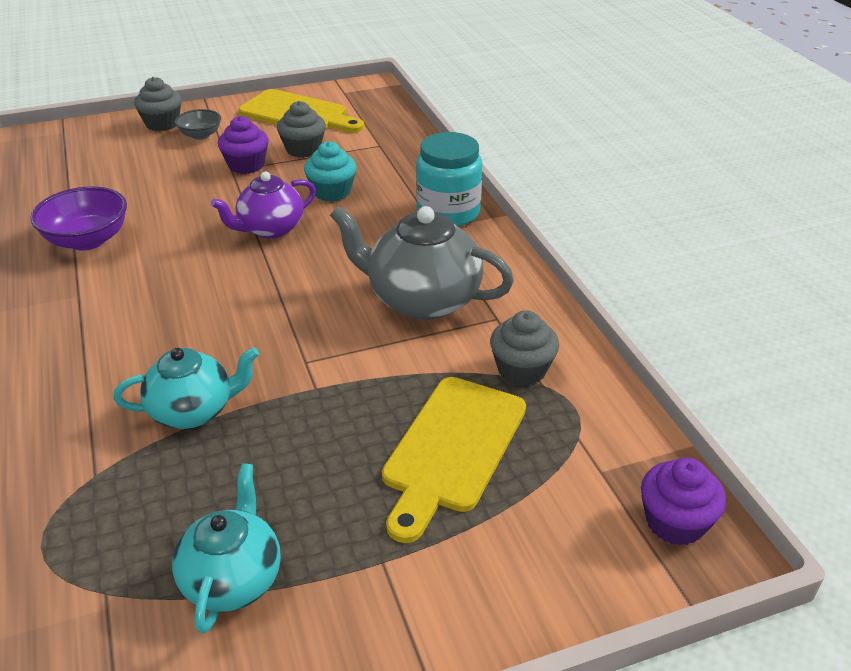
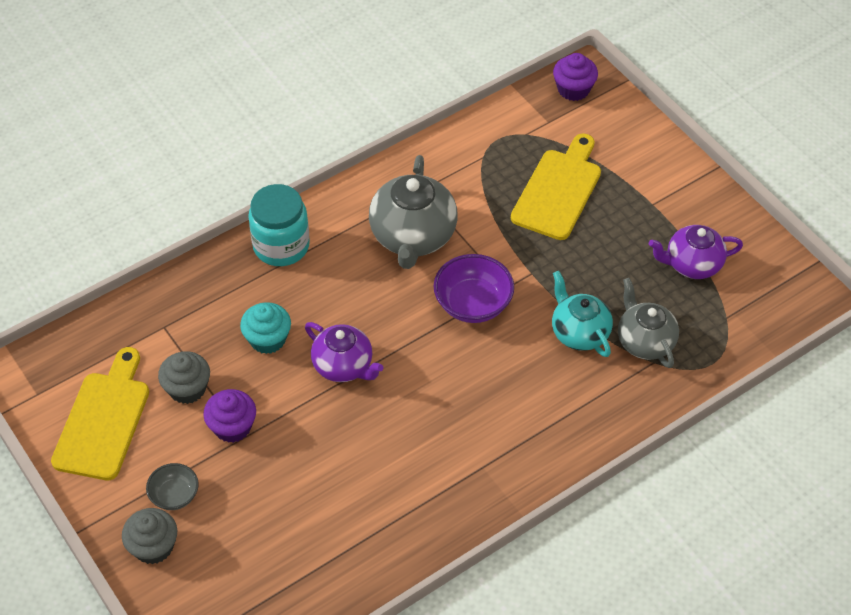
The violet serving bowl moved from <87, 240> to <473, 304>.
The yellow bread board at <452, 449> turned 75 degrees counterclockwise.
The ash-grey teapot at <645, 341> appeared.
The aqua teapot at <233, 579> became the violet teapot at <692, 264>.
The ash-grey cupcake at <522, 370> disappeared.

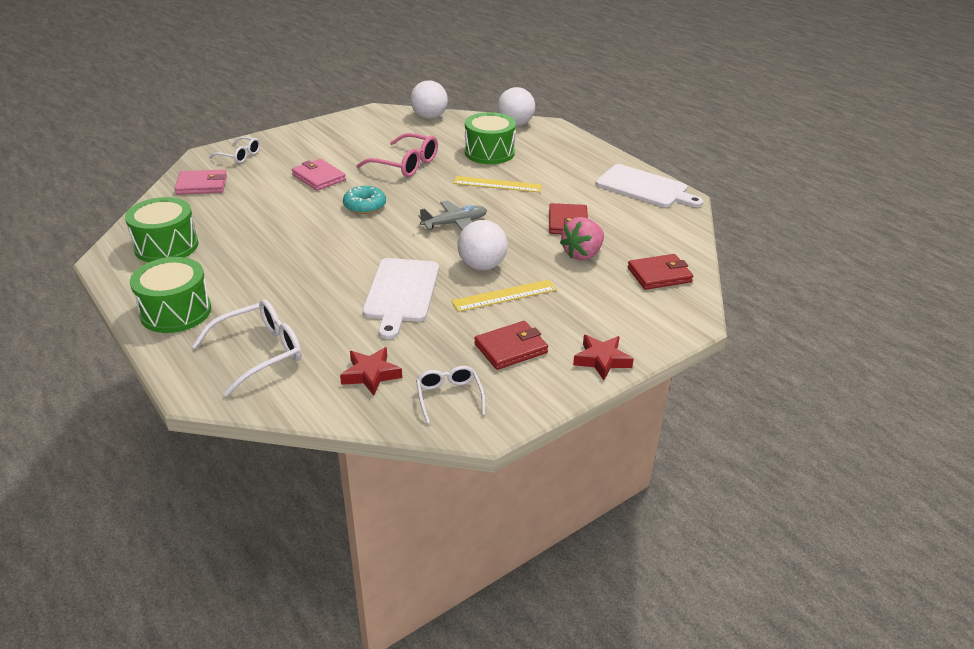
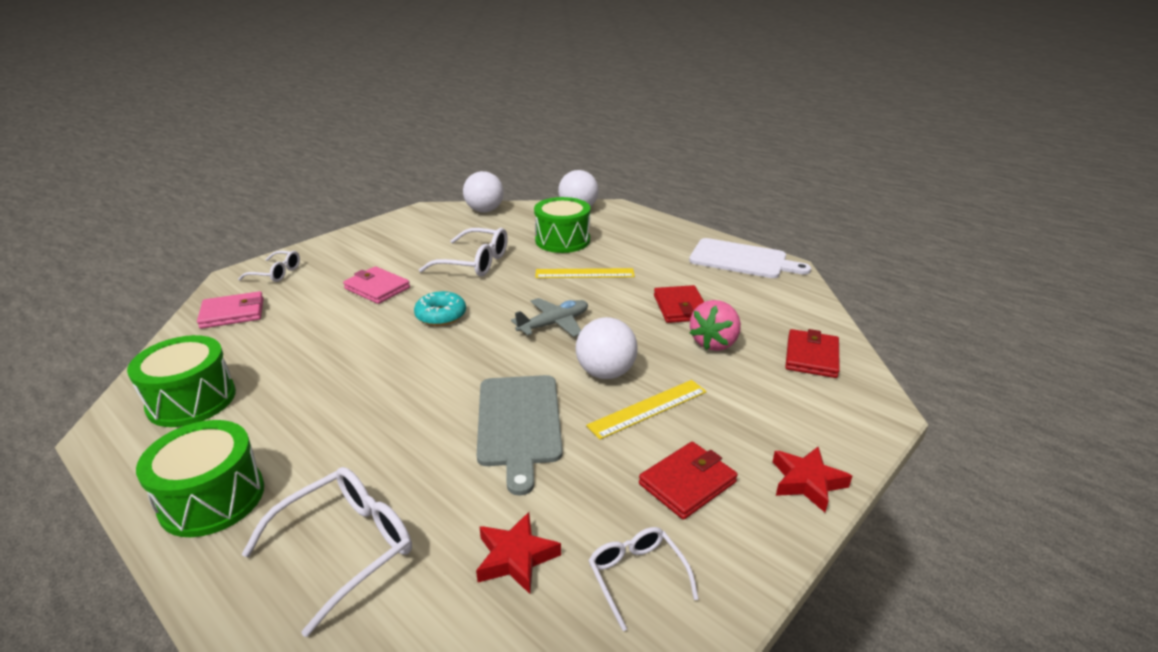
The rose-pink glasses at <405, 164> became the snow-white glasses at <474, 263>.
The snow-white bread board at <401, 293> became the ash-grey bread board at <519, 423>.
The scarlet wallet at <659, 275> turned 45 degrees counterclockwise.

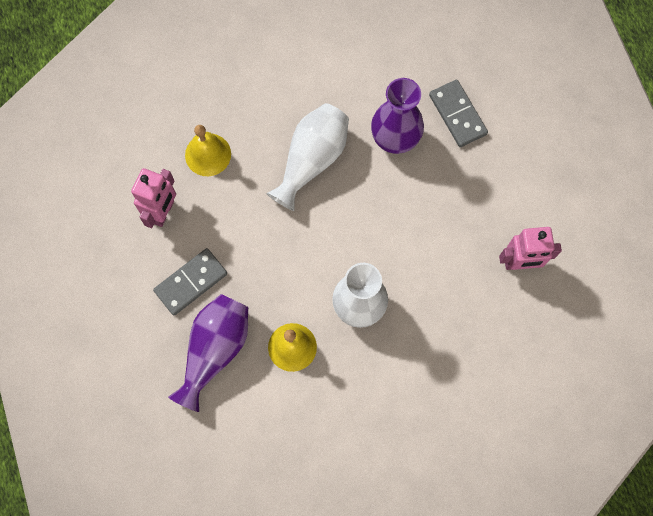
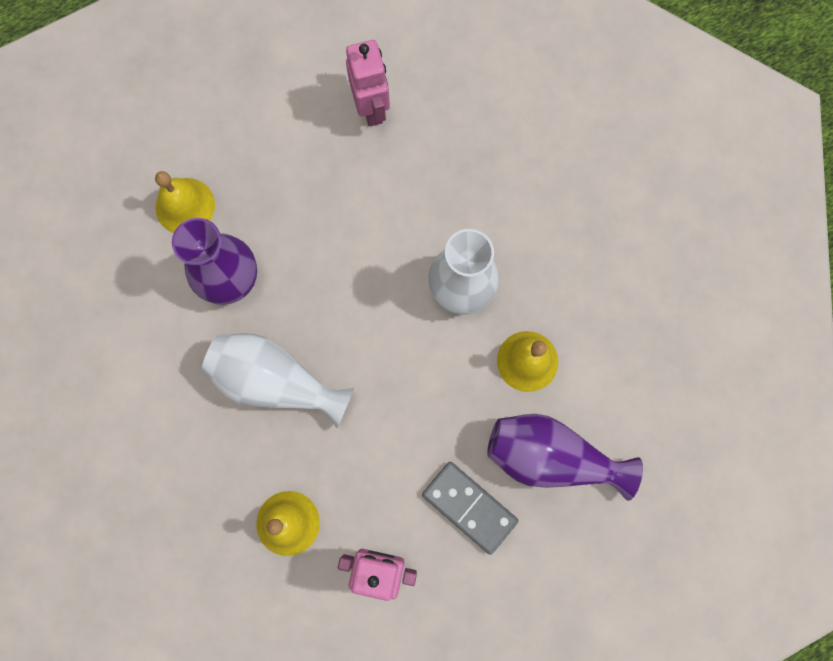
The ash-grey domino at <457, 115> was replaced by the yellow school bell at <185, 206>.

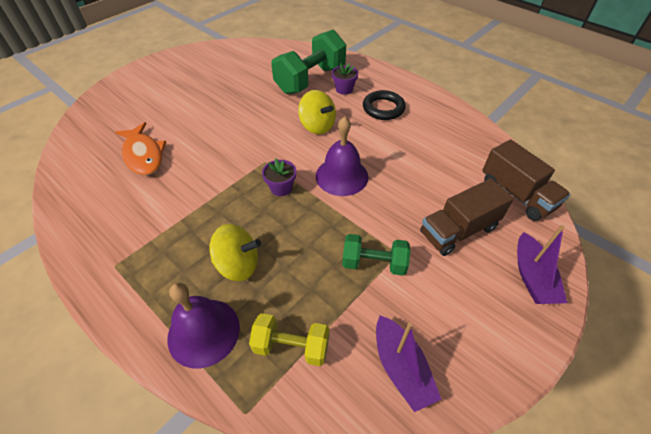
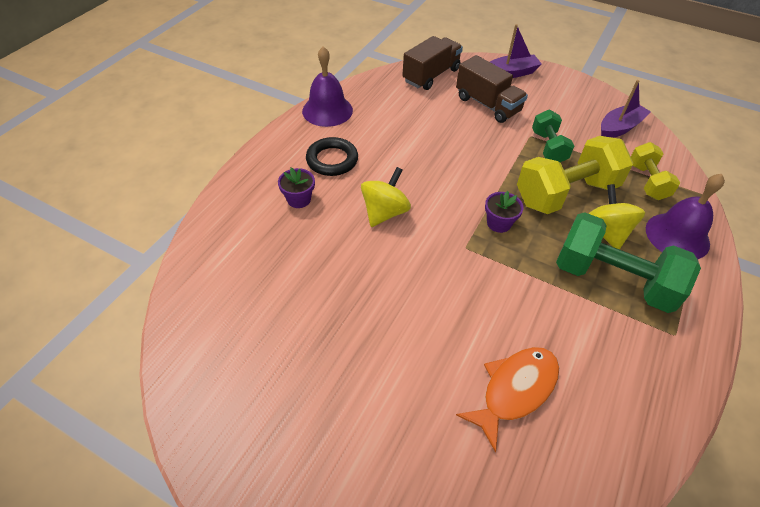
The violet school bell moved from <341, 176> to <327, 110>.
The yellow hand weight at <566, 193> appeared.
The green hand weight moved from <310, 80> to <613, 279>.

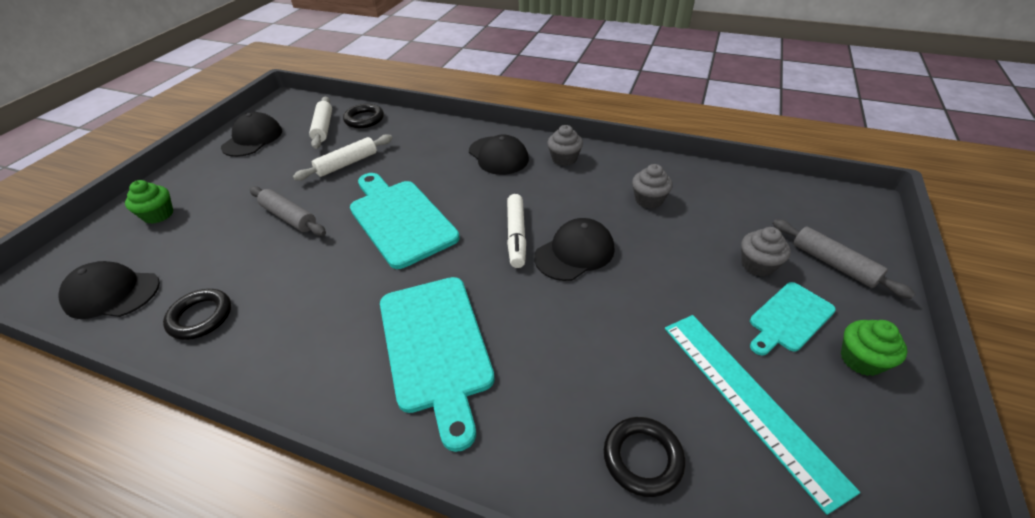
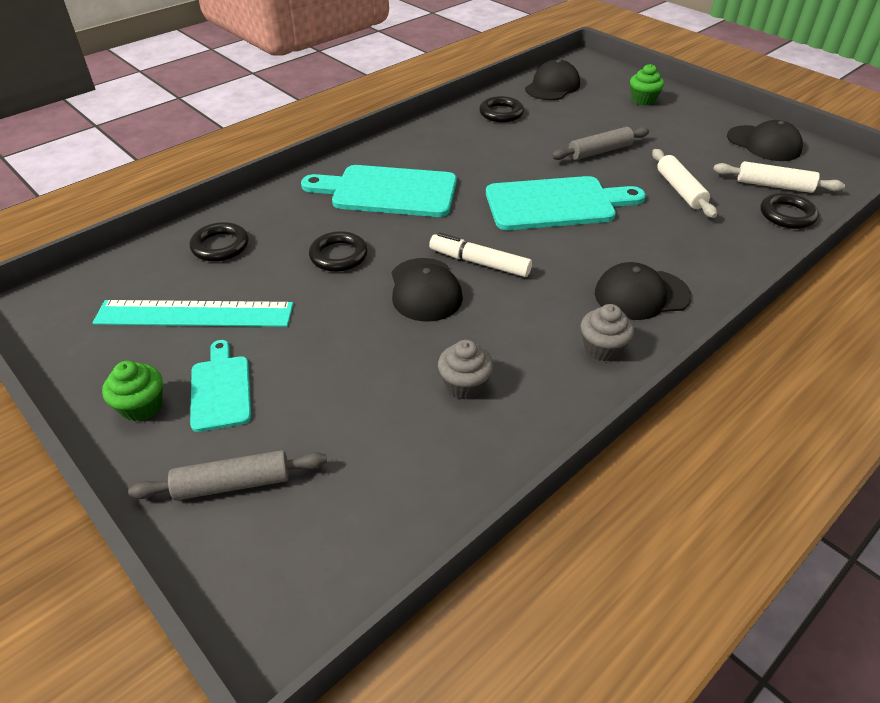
The ebony hoop at <338, 256> appeared.
The ash-grey cupcake at <757, 265> disappeared.

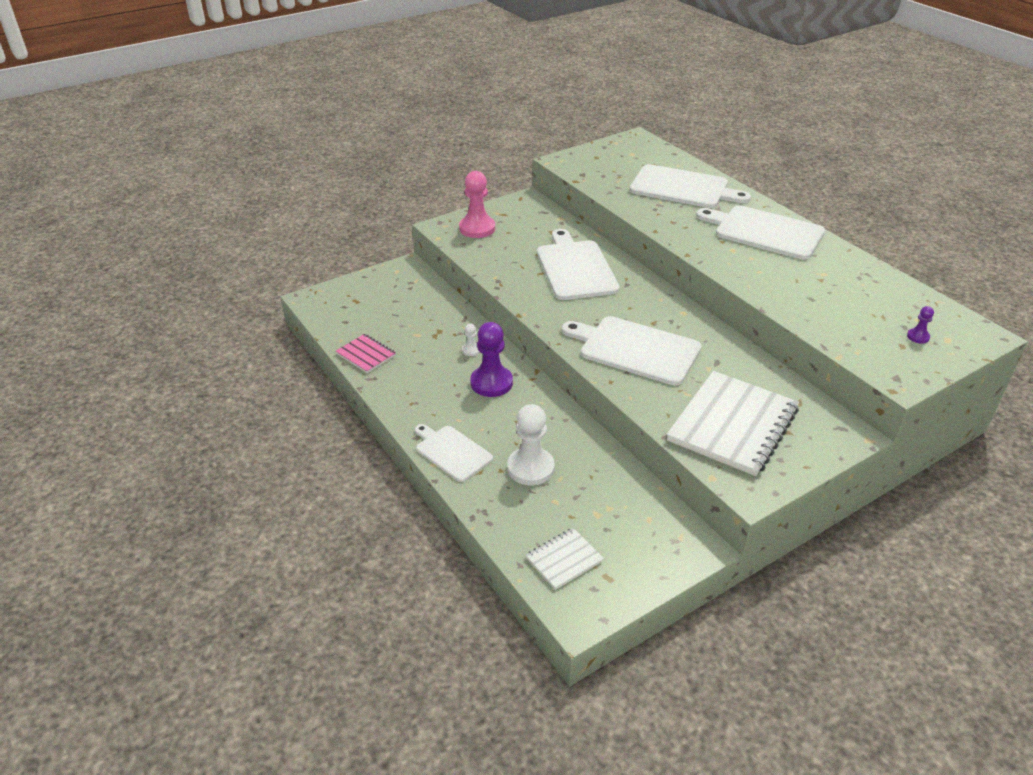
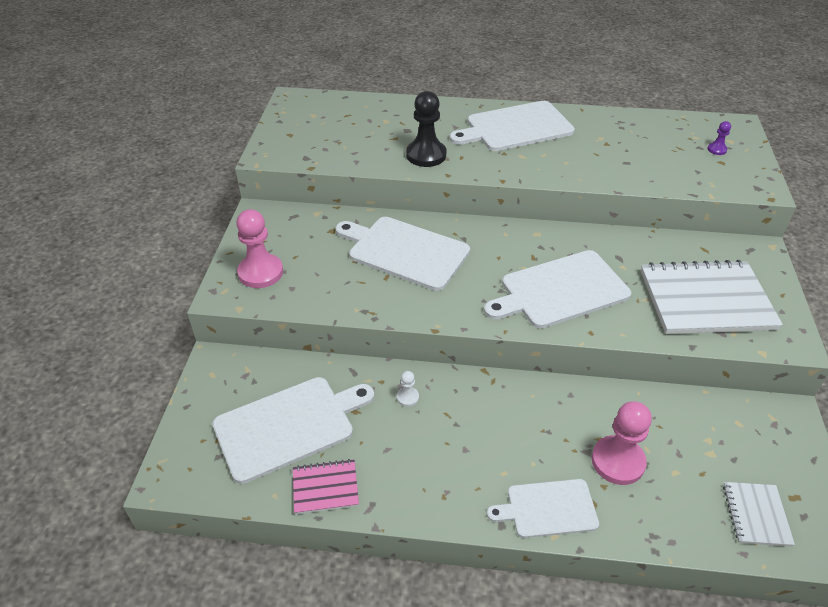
The snow-white bread board moved from <683, 188> to <289, 426>.
The ebony chess pawn at <426, 155> appeared.
The snow-white chess pawn at <530, 468> became the rose-pink chess pawn at <618, 461>.
The snow-white notebook at <732, 425> turned 75 degrees counterclockwise.
The violet chess pawn at <491, 383> disappeared.

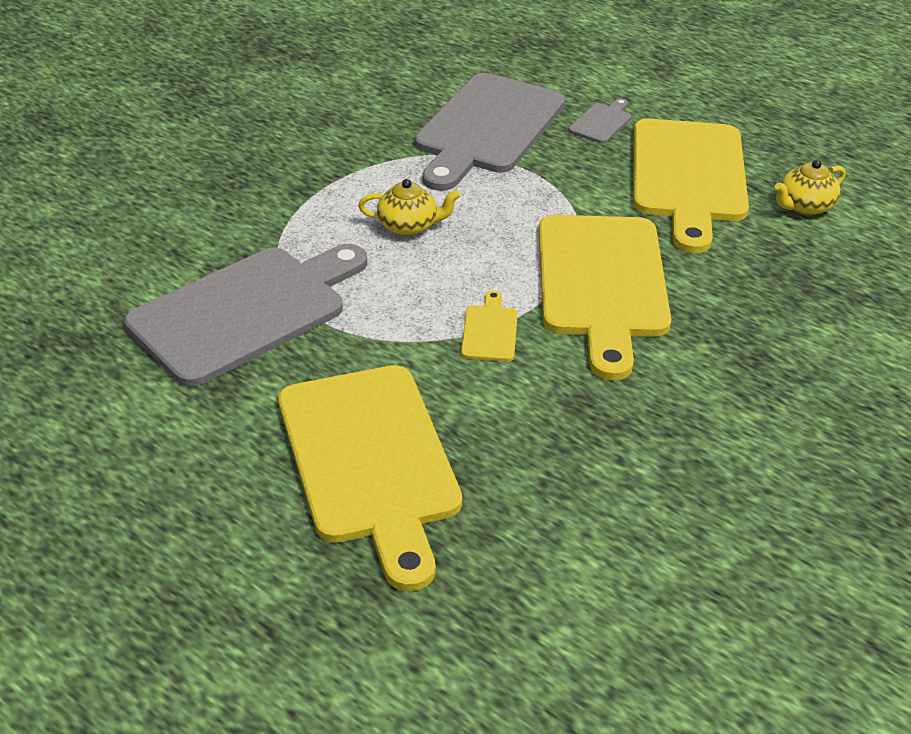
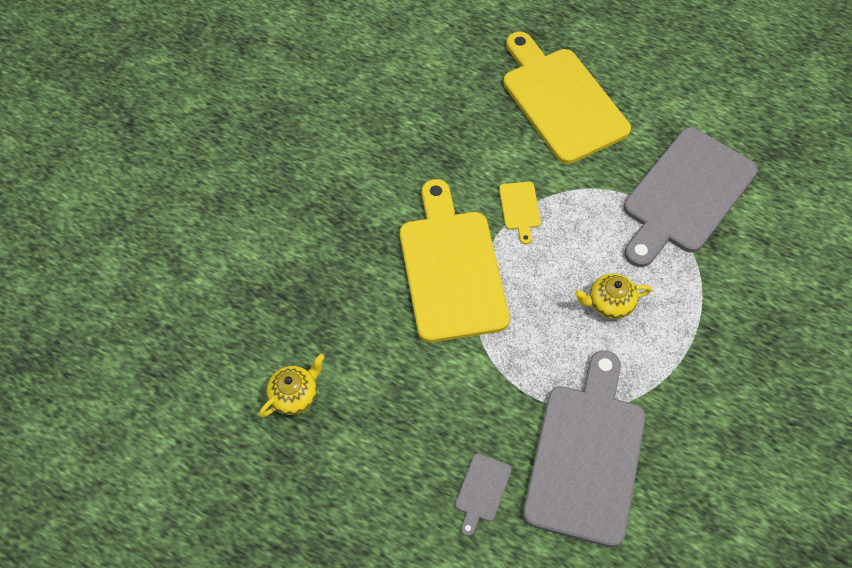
The yellow bread board at <688, 176> disappeared.

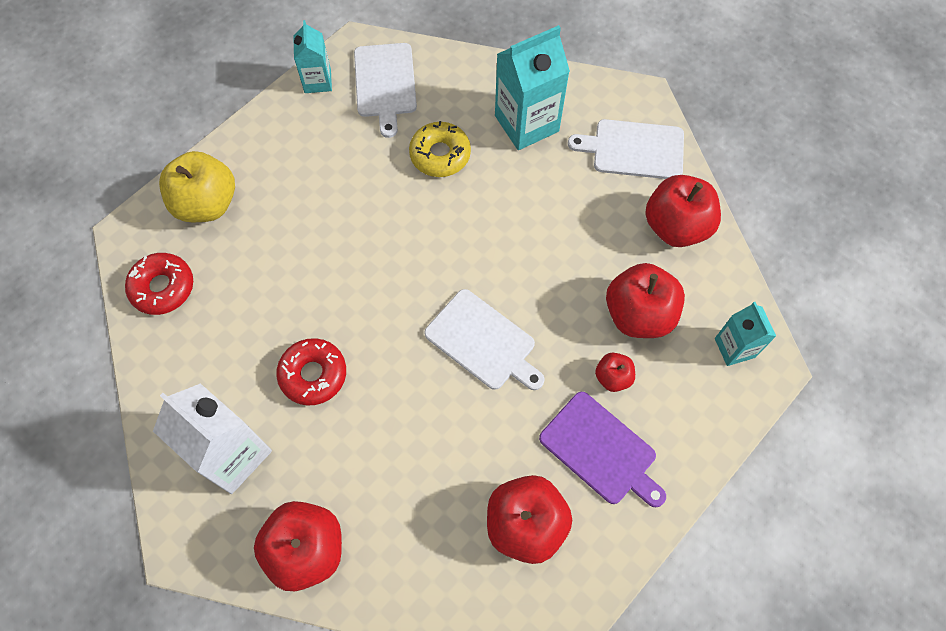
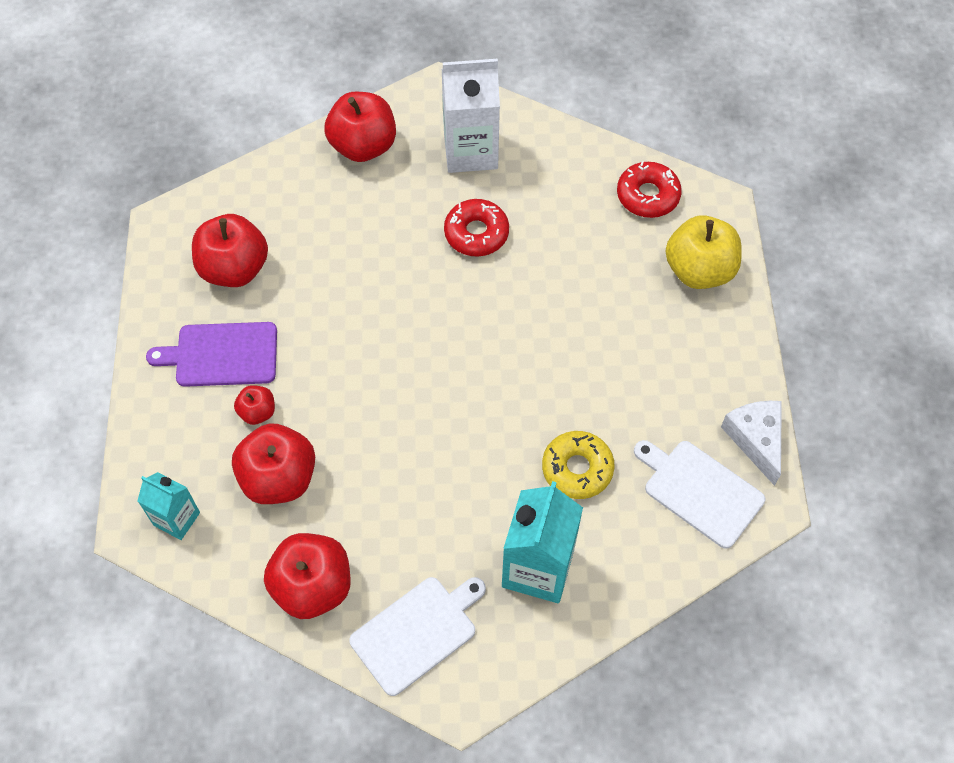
The aqua juice carton at <317, 81> was replaced by the snow-white cheese at <755, 439>.
The snow-white bread board at <483, 342> disappeared.

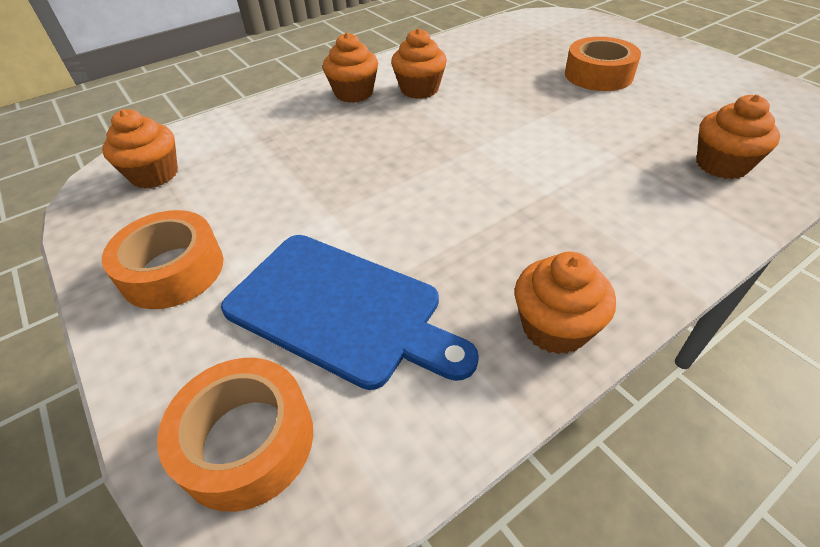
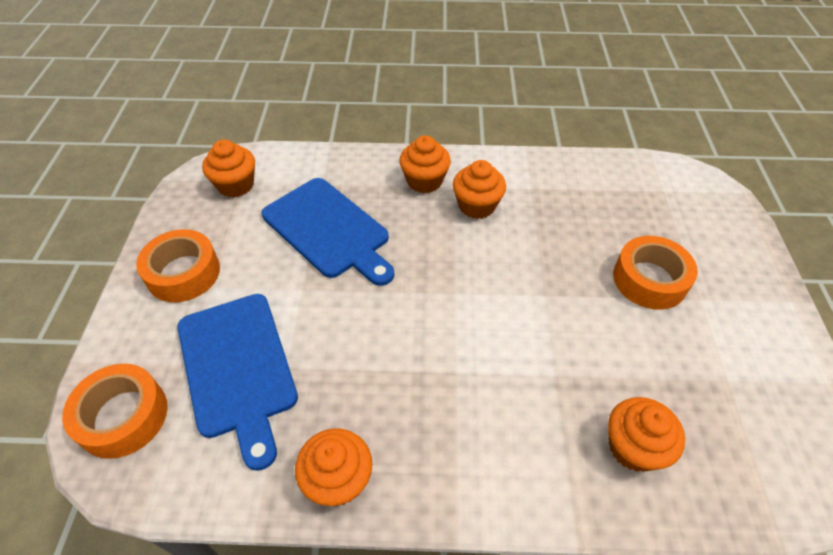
The blue bread board at <328, 230> appeared.

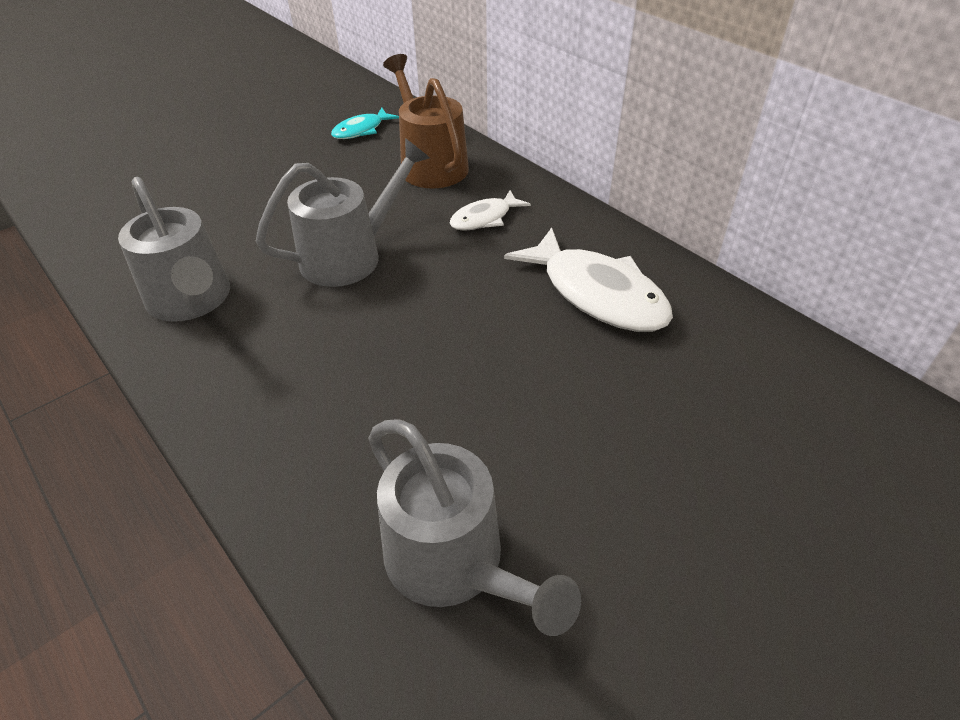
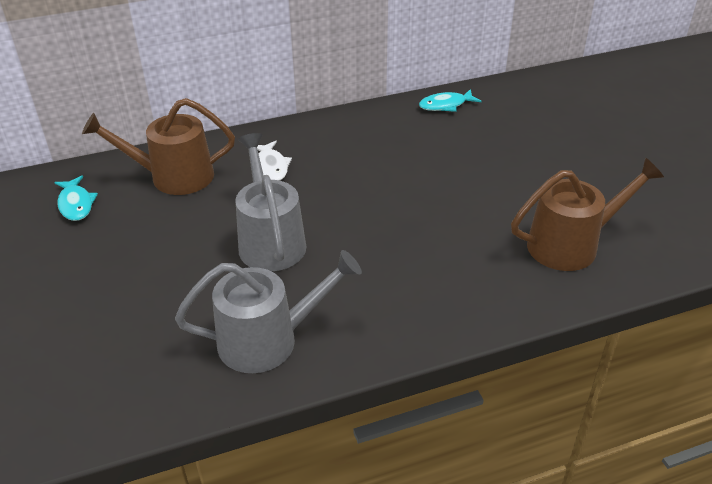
The aqua toy fish at <445, 105> appeared.
The ash-grey sprinkling can at <453, 563> became the dark brown sprinkling can at <571, 245>.
The snow-white toy fish at <597, 293> disappeared.

